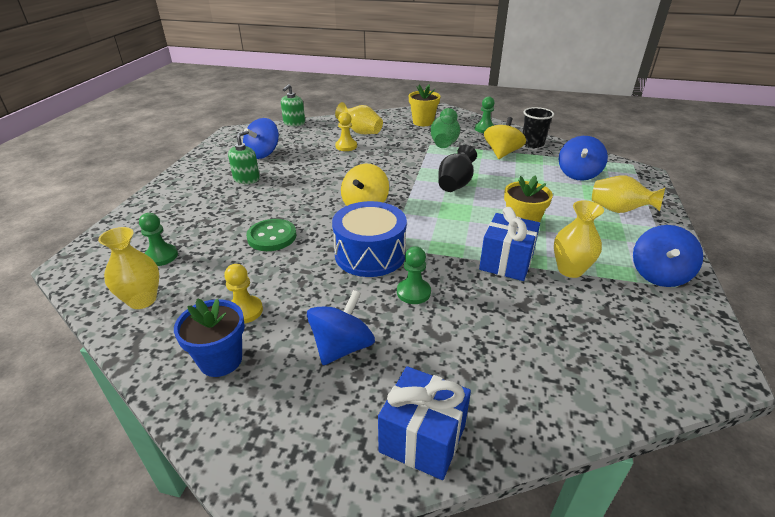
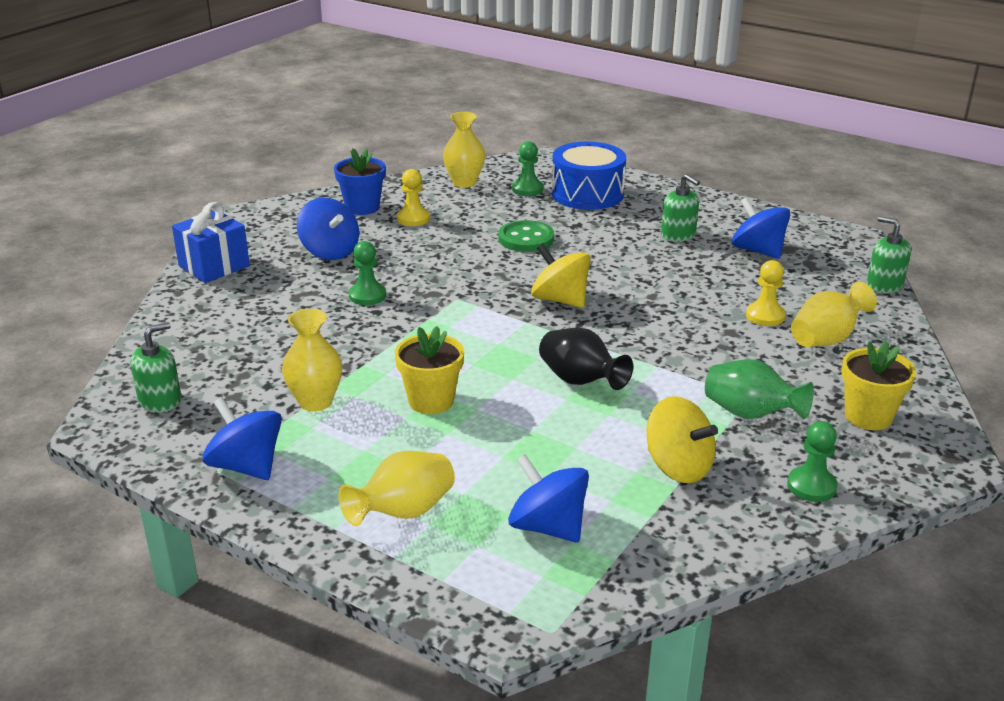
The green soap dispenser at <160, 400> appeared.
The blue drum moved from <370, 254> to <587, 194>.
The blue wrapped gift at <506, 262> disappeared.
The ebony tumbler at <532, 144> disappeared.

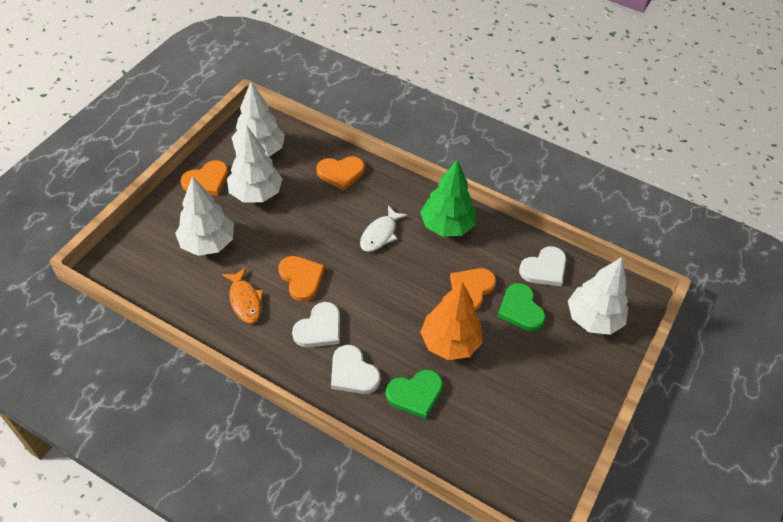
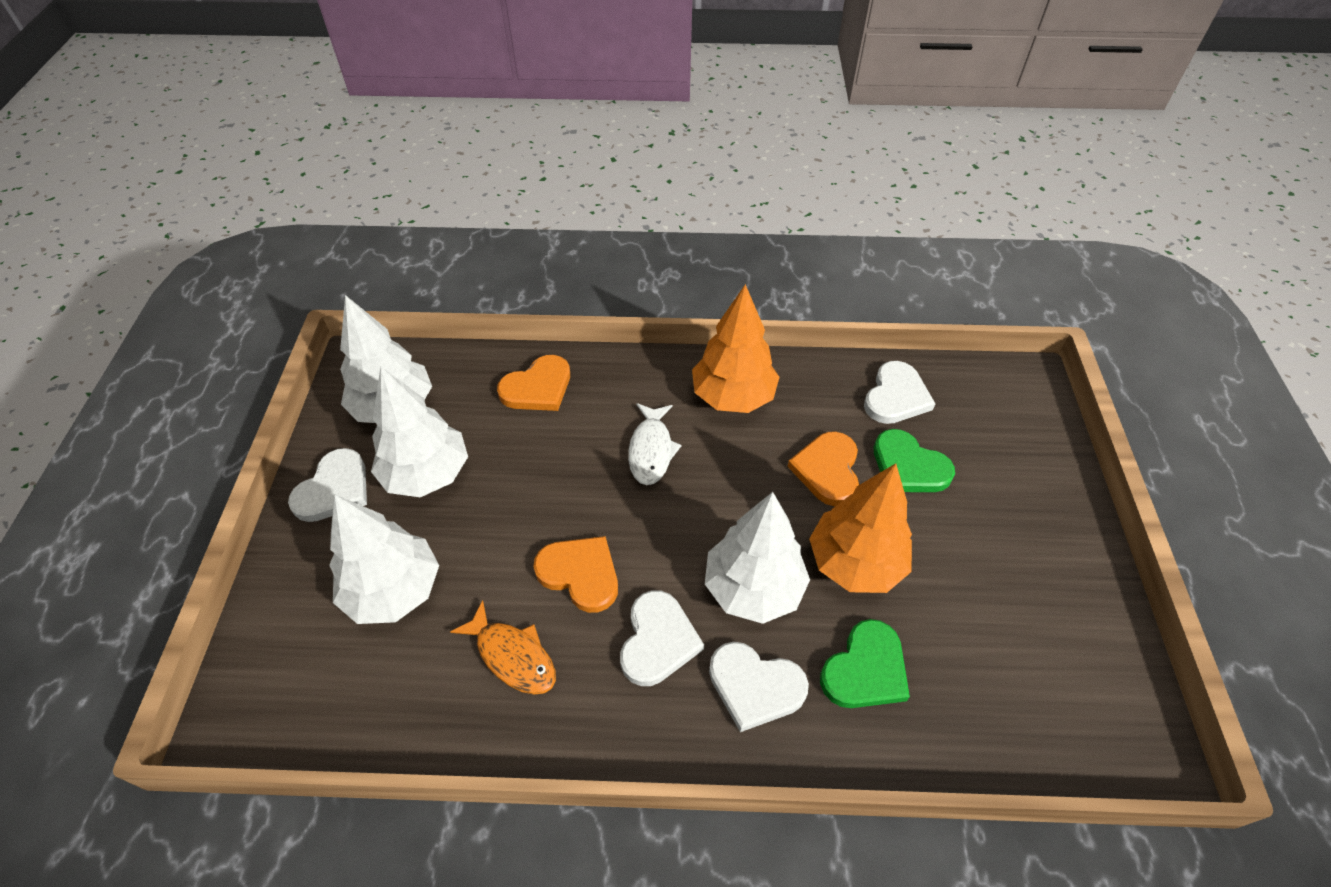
The bright orange heart shape at <207, 180> became the snow-white heart shape at <334, 489>.
The green fir tree at <446, 226> became the bright orange fir tree at <733, 397>.
The snow-white fir tree moved from <593, 319> to <753, 588>.

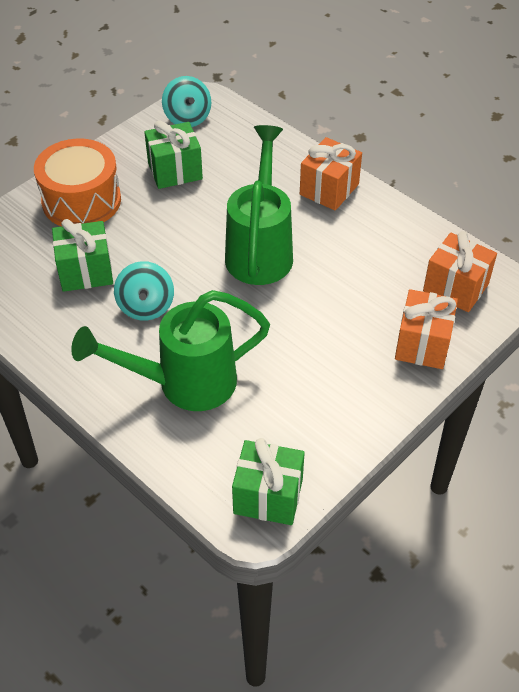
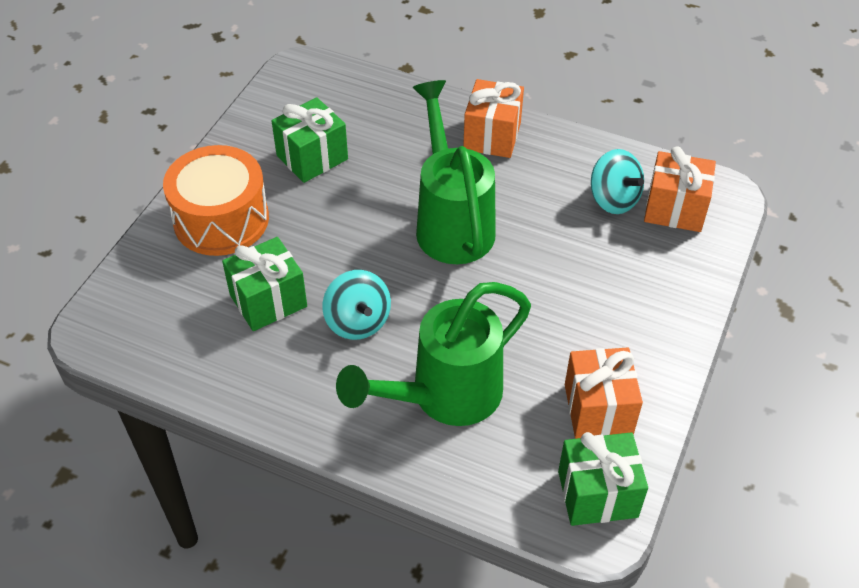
The bright orange wrapped gift moved from <422, 344> to <598, 409>.
The aqua toy top moved from <187, 118> to <613, 199>.

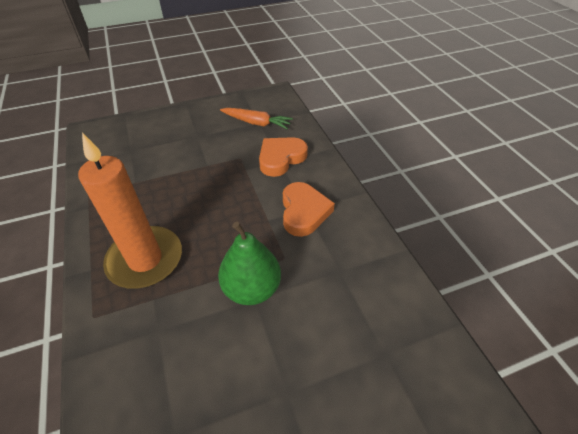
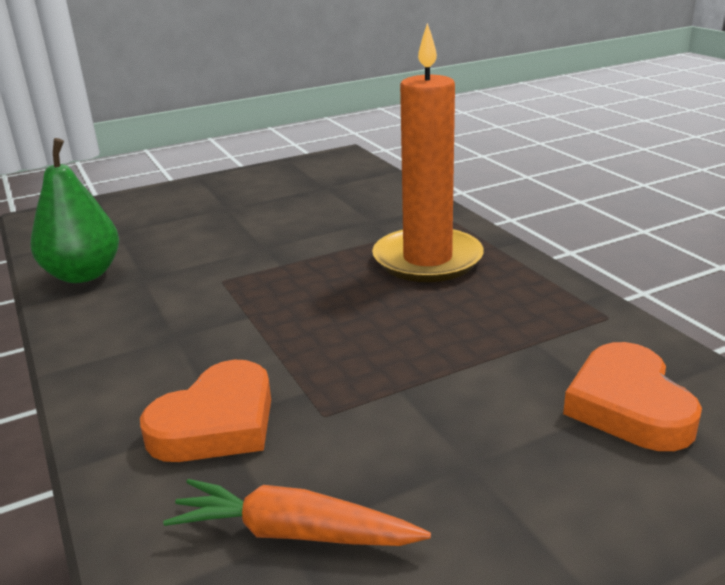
The green pear moved from <251, 288> to <83, 274>.
The bright orange heart shape moved from <304, 212> to <628, 405>.

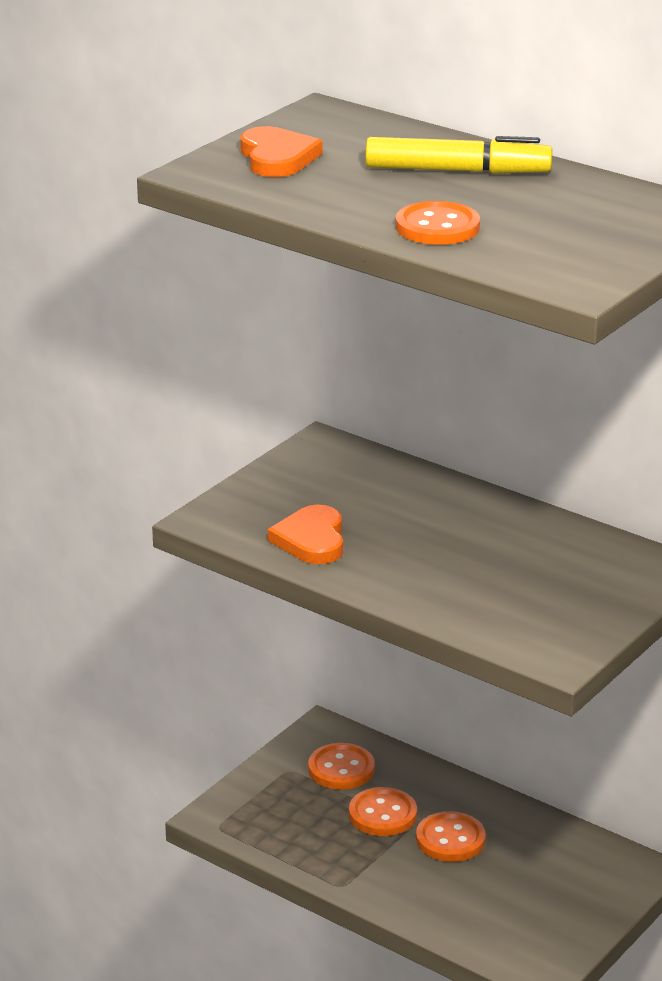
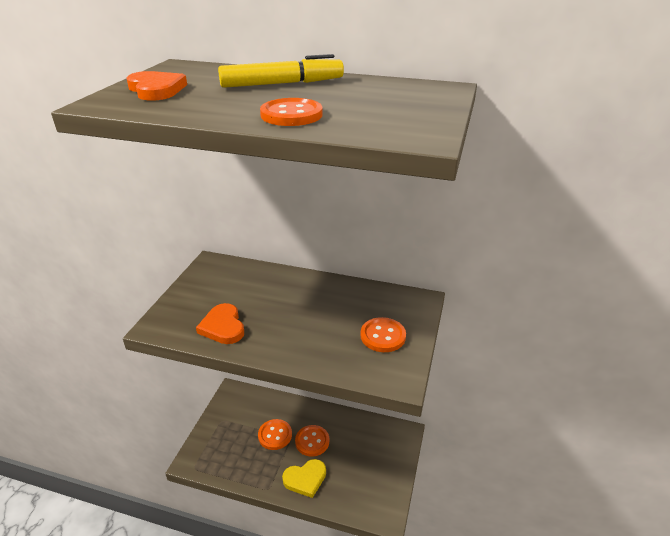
The yellow heart shape at <305, 479> appeared.
The bright orange sewing button moved from <341, 769> to <383, 336>.

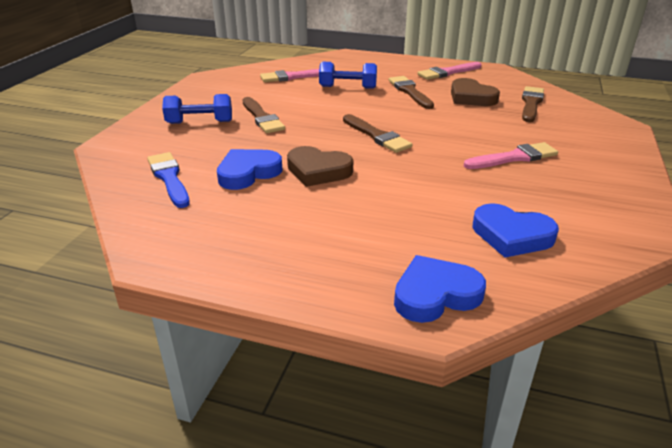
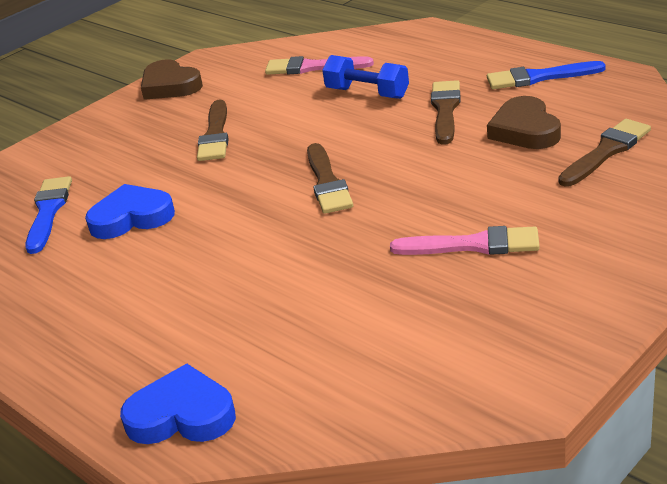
The dark brown heart shape moved from <318, 171> to <170, 86>.
The rose-pink paint brush at <447, 72> became the blue paint brush at <539, 77>.
The blue hand weight at <200, 122> disappeared.
The blue heart shape at <511, 235> disappeared.

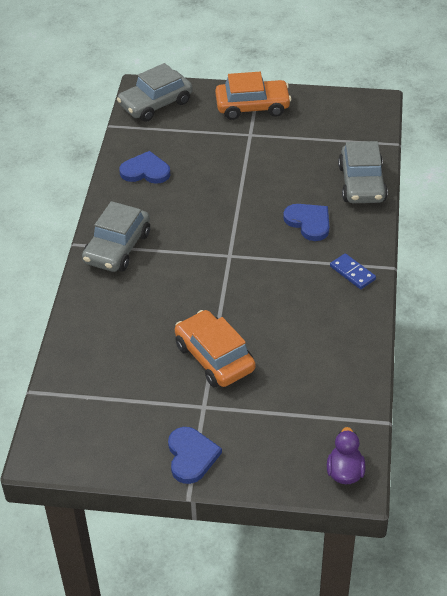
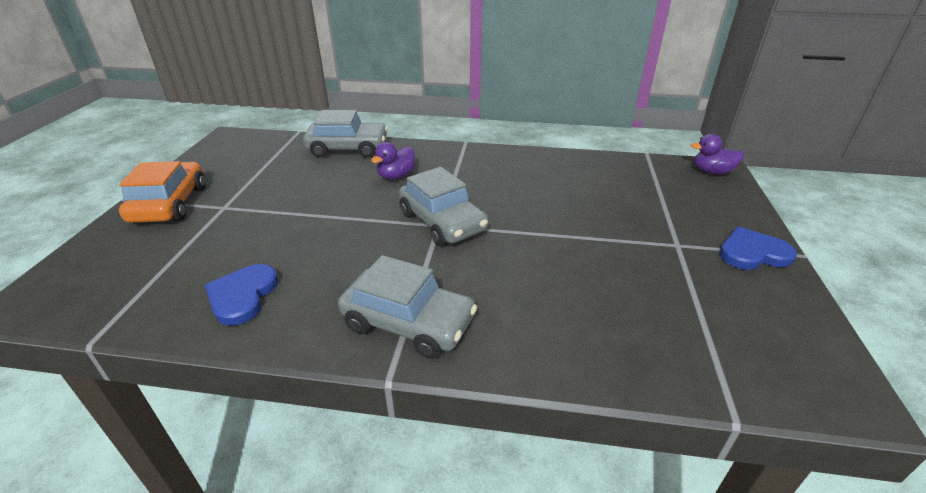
The blue heart shape at <309, 222> was replaced by the violet duck at <396, 176>.
The ash-grey automobile moved from <155, 104> to <442, 222>.
The bright orange automobile at <214, 357> disappeared.
The blue domino at <352, 273> disappeared.

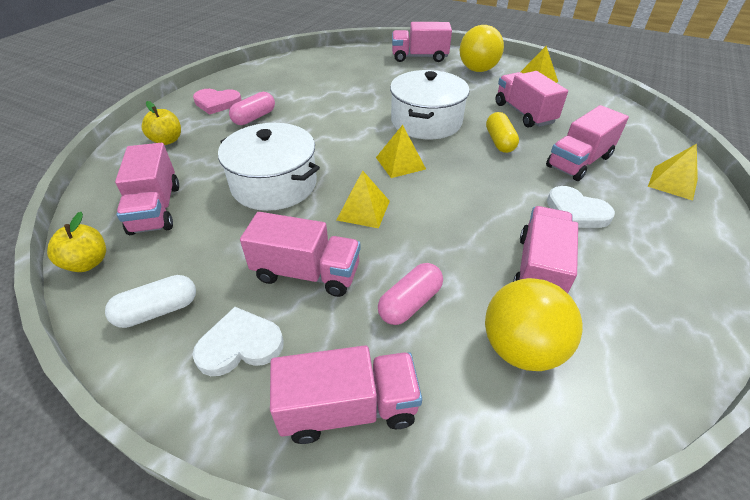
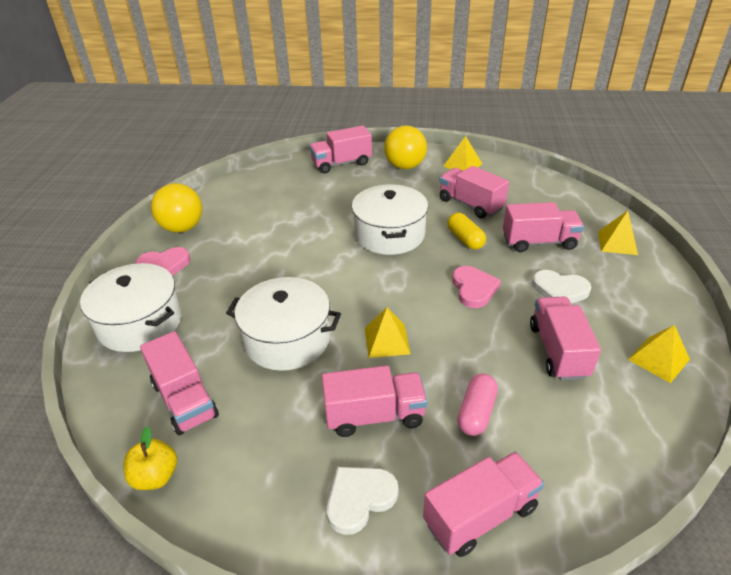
The yellow apple at <167, 140> was replaced by the snow-white pot at <140, 323>.
The yellow play ball moved from <521, 348> to <182, 228>.
The rose-pink heart shape at <474, 289> appeared.
The rose-pink truck at <578, 162> turned 120 degrees counterclockwise.
The yellow pyramid shape moved from <400, 163> to <658, 359>.
The snow-white pill at <158, 311> disappeared.
The rose-pink pill at <254, 117> disappeared.

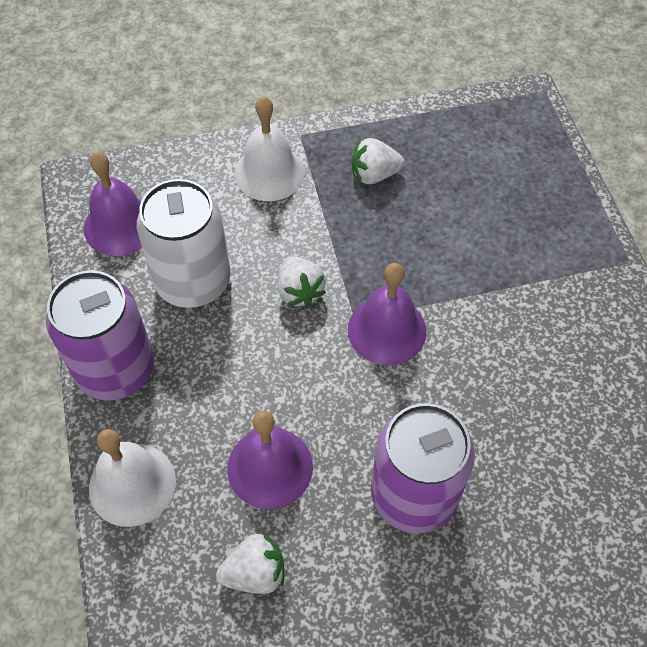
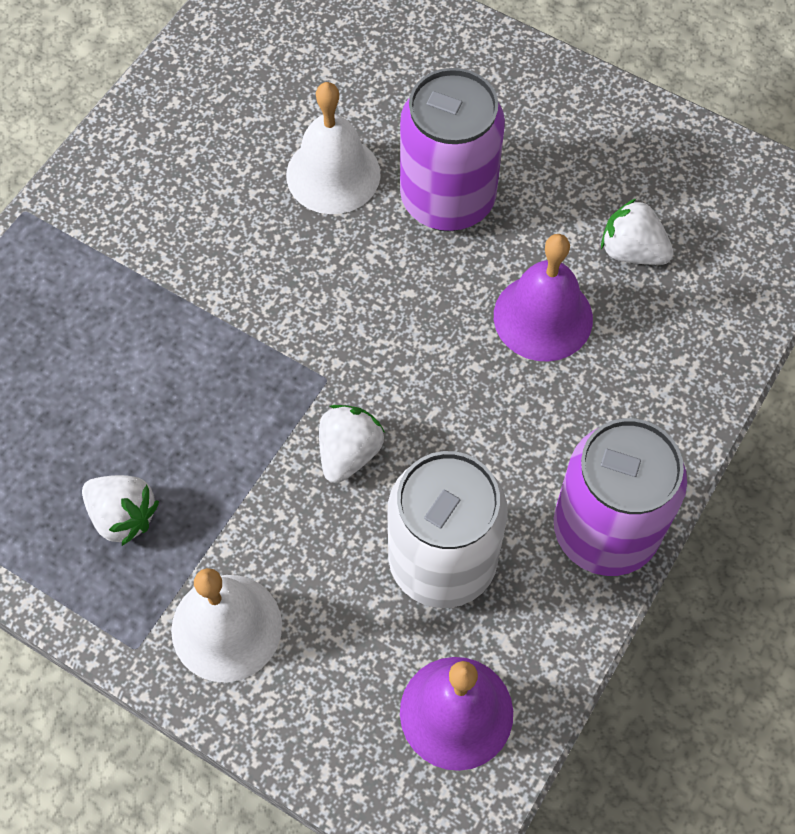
The snow-white school bell moved from <132, 484> to <333, 174>.
The violet school bell at <387, 330> disappeared.

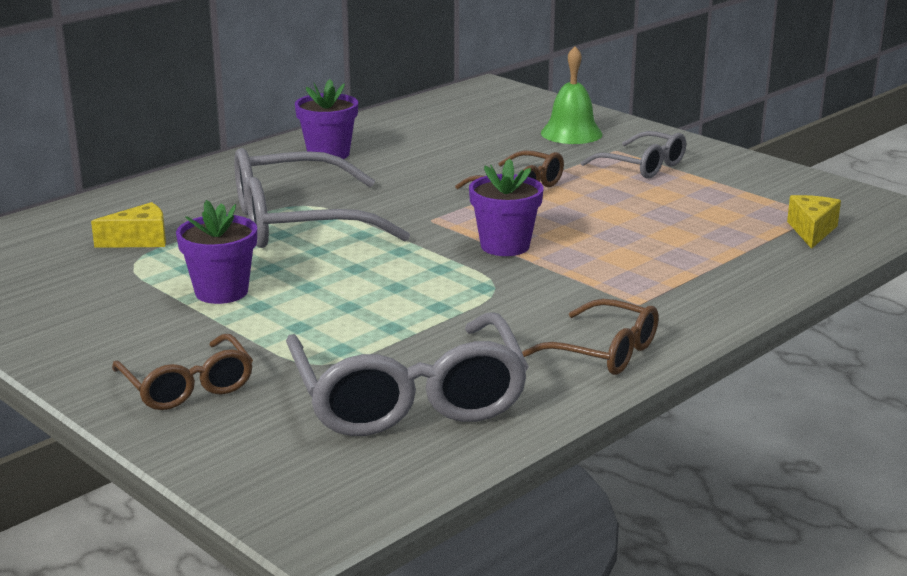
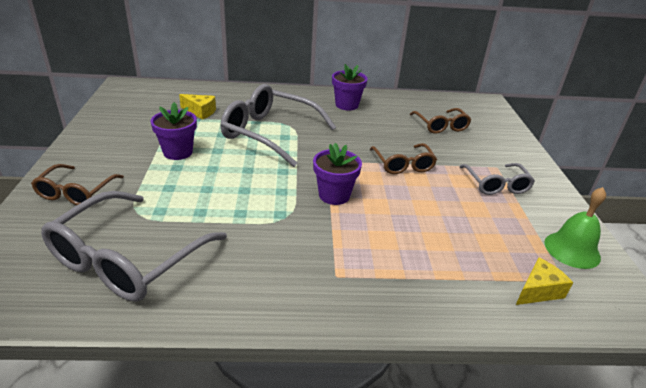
The dark brown glasses moved from <604, 352> to <441, 126>.
The green school bell moved from <571, 133> to <572, 250>.

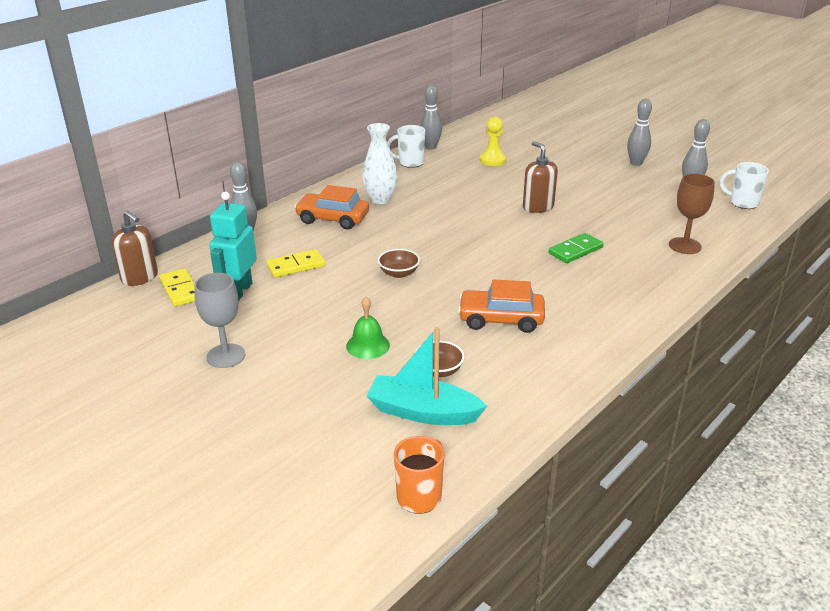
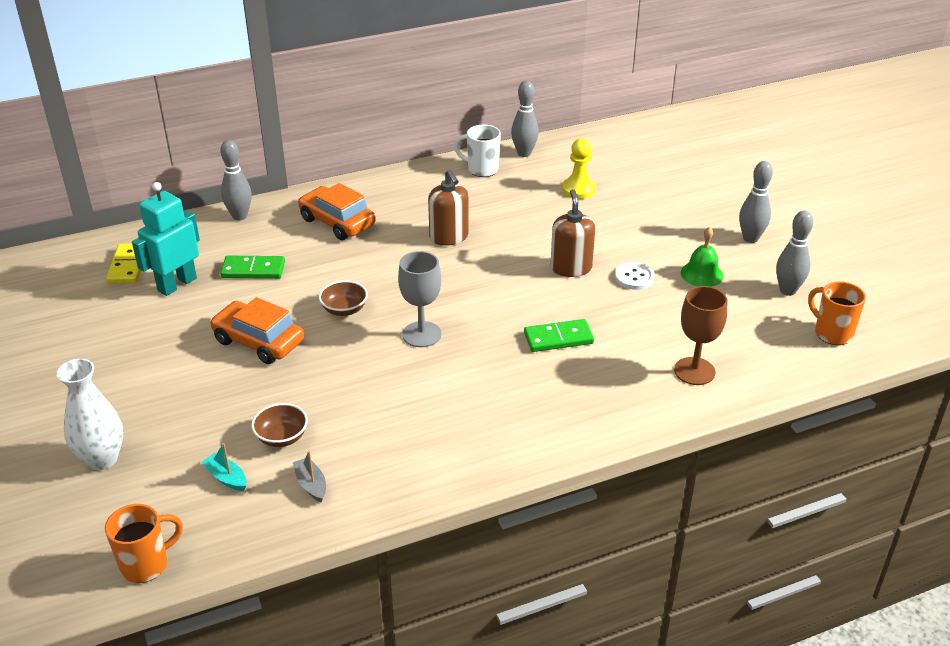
The snow-white flower vase moved from <380, 199> to <102, 459>.
The aqua toy boat at <423, 412> changed to 0.46 times the size.
The bright orange automobile moved from <501, 319> to <258, 341>.
The yellow domino at <296, 266> became the green domino at <253, 270>.
The ash-grey toy boat at <311, 485> appeared.
The ash-grey chalice moved from <226, 356> to <421, 334>.
The dark brown soap dispenser moved from <140, 277> to <449, 237>.
The snow-white sewing button at <634, 277> appeared.
The green school bell moved from <368, 345> to <702, 274>.
The snow-white tea mug at <742, 203> became the bright orange tea mug at <832, 333>.

